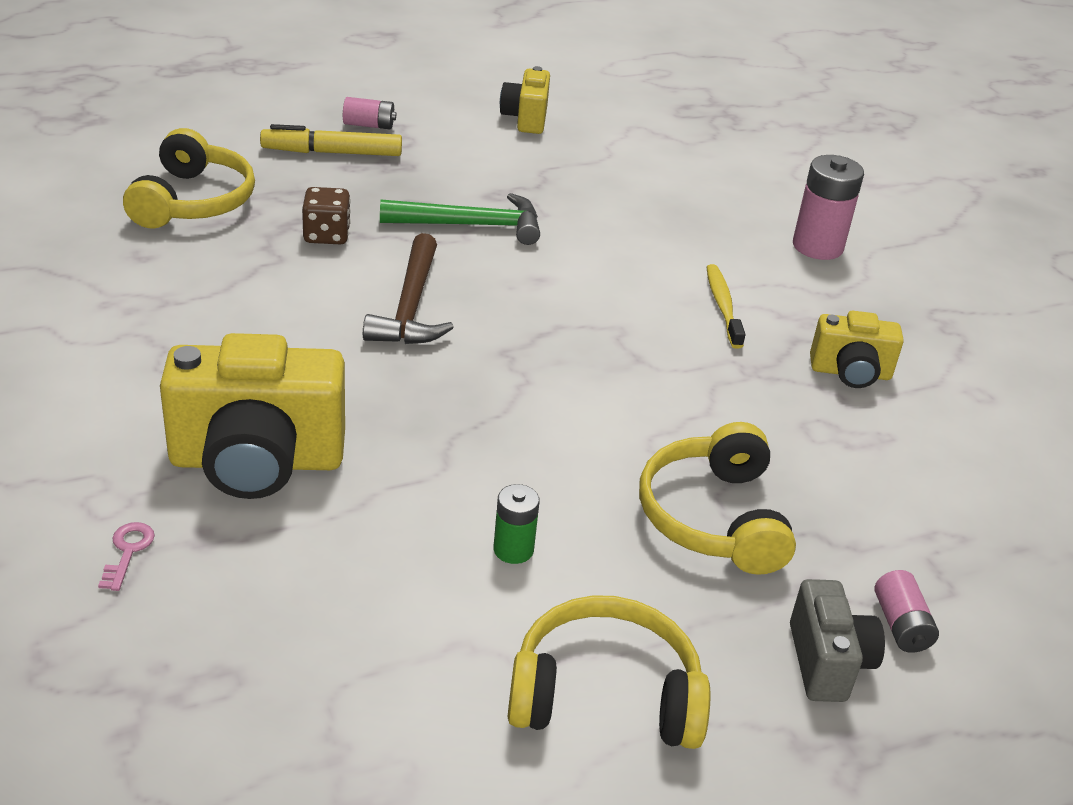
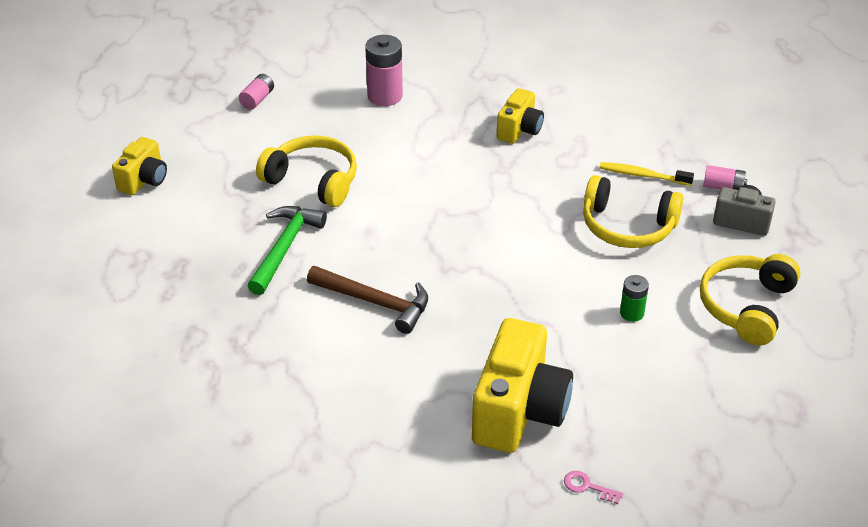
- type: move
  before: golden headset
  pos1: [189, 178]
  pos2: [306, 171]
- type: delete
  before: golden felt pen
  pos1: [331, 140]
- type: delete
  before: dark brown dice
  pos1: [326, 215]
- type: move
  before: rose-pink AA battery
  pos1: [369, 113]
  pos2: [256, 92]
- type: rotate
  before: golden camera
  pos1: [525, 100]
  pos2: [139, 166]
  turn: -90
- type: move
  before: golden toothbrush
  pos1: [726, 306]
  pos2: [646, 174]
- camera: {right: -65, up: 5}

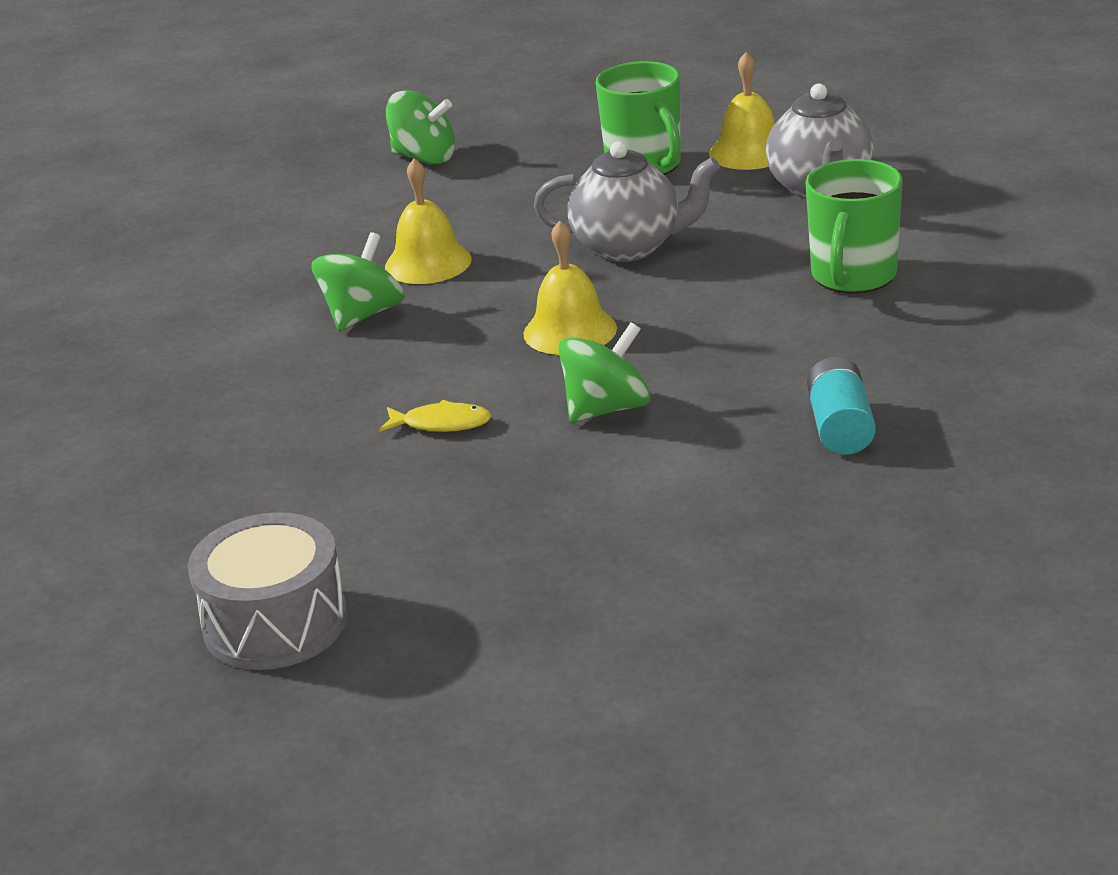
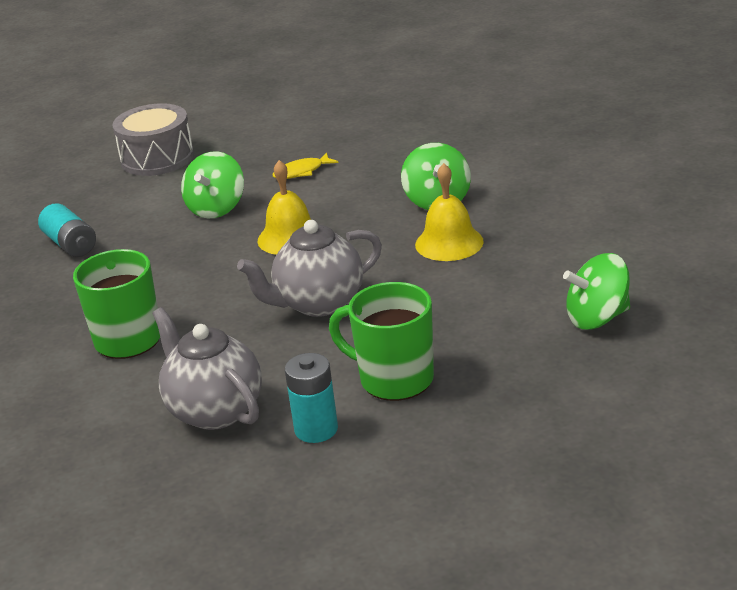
- type: move
  before: ash-grey snare drum
  pos1: [268, 591]
  pos2: [153, 139]
- type: replace
  before: golden hand bell
  after: aqua AA battery
  pos1: [742, 111]
  pos2: [311, 398]
- camera: {right: 145, up: 0}

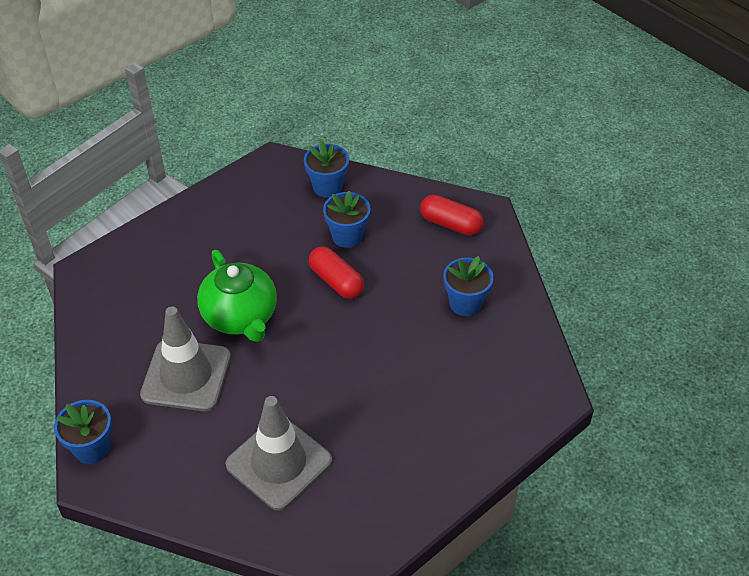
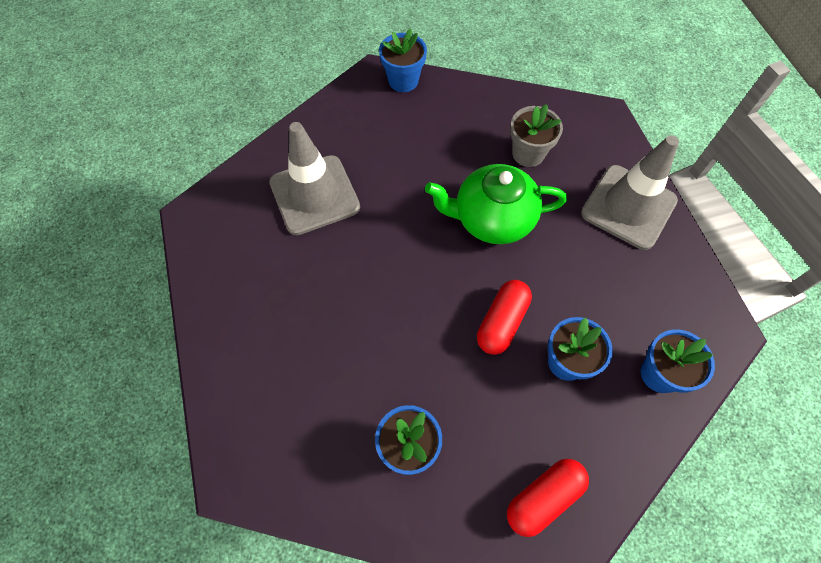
- type: move
  before: ash-grey traffic cone
  pos1: [185, 358]
  pos2: [630, 192]
- type: rotate
  before: red pill
  pos1: [336, 272]
  pos2: [504, 317]
  turn: -45
- type: insert
  after: ash-grey potted plant
  pos2: [536, 135]
- camera: {right: 115, up: 15}

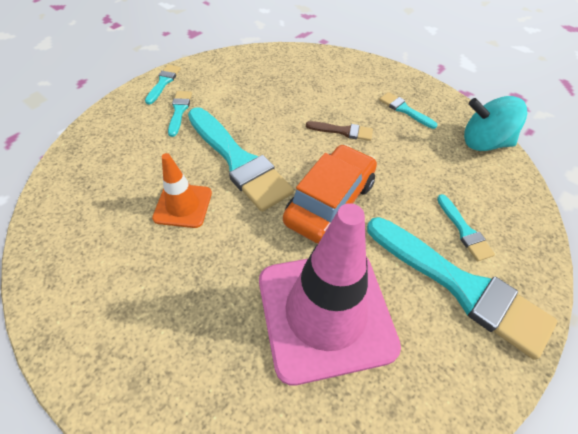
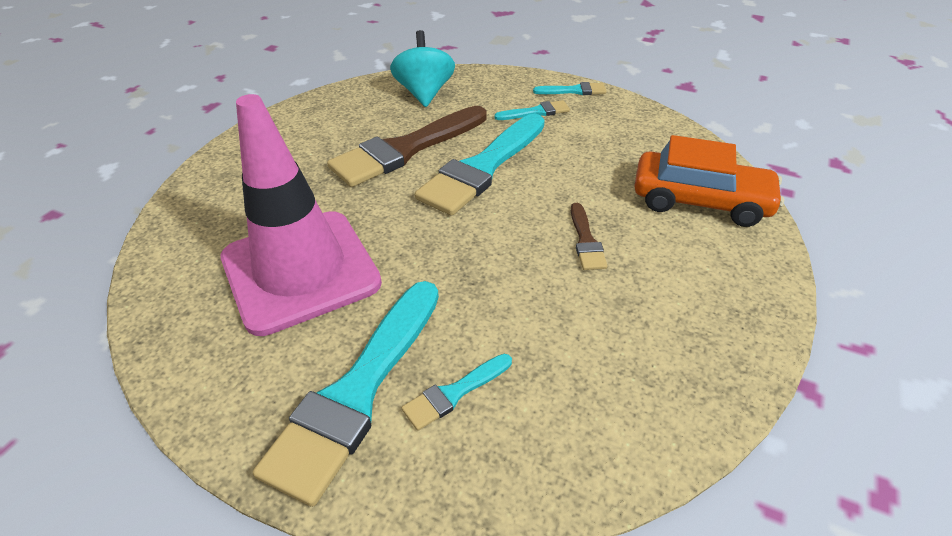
- type: replace
  before: bright orange traffic cone
  after: dark brown brush
  pos1: [182, 190]
  pos2: [407, 146]
- type: move
  before: bright orange automobile
  pos1: [330, 193]
  pos2: [709, 181]
- type: delete
  before: aqua brush
  pos1: [408, 110]
- type: move
  before: aqua toy top
  pos1: [495, 123]
  pos2: [422, 68]
- camera: {right: 75, up: -10}

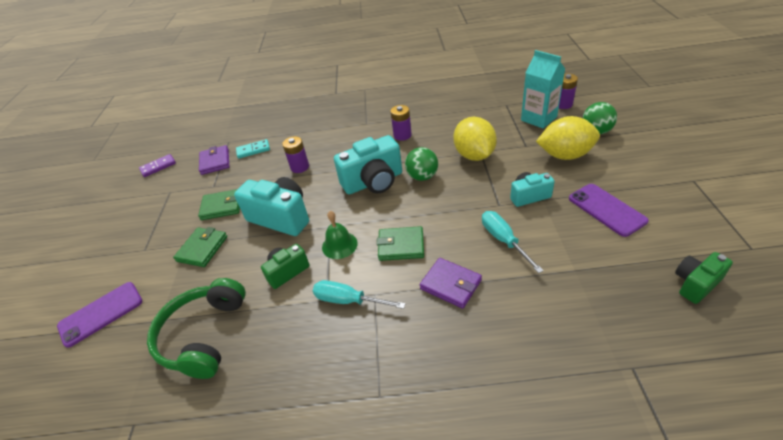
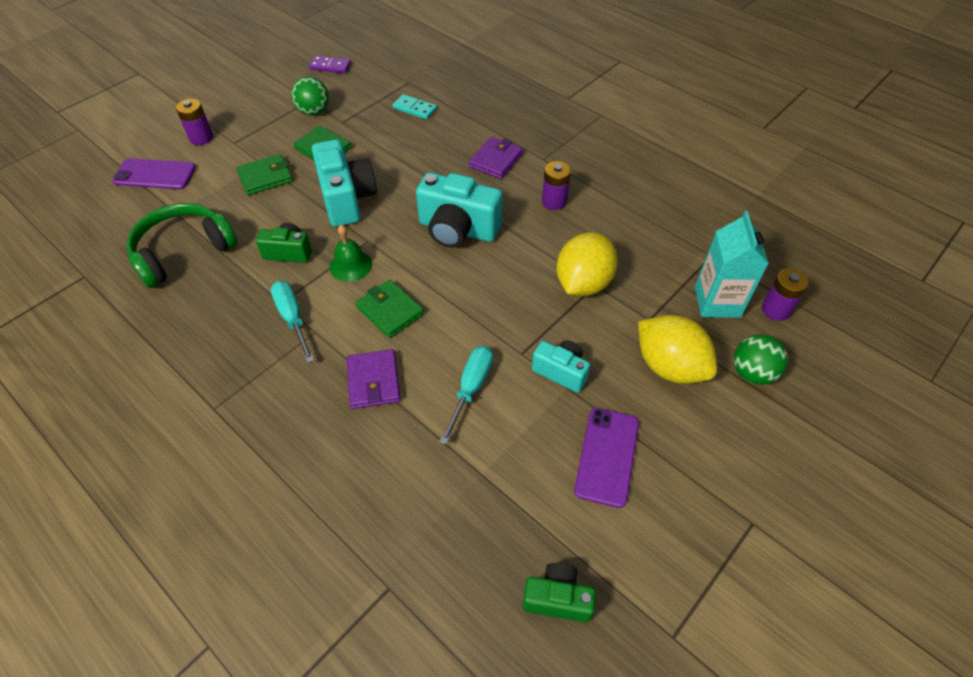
- type: move
  before: royal purple card wallet
  pos1: [214, 160]
  pos2: [496, 158]
- type: move
  before: royal purple AA battery
  pos1: [295, 154]
  pos2: [194, 122]
- type: move
  before: green ball
  pos1: [421, 164]
  pos2: [310, 96]
- camera: {right: 40, up: 10}

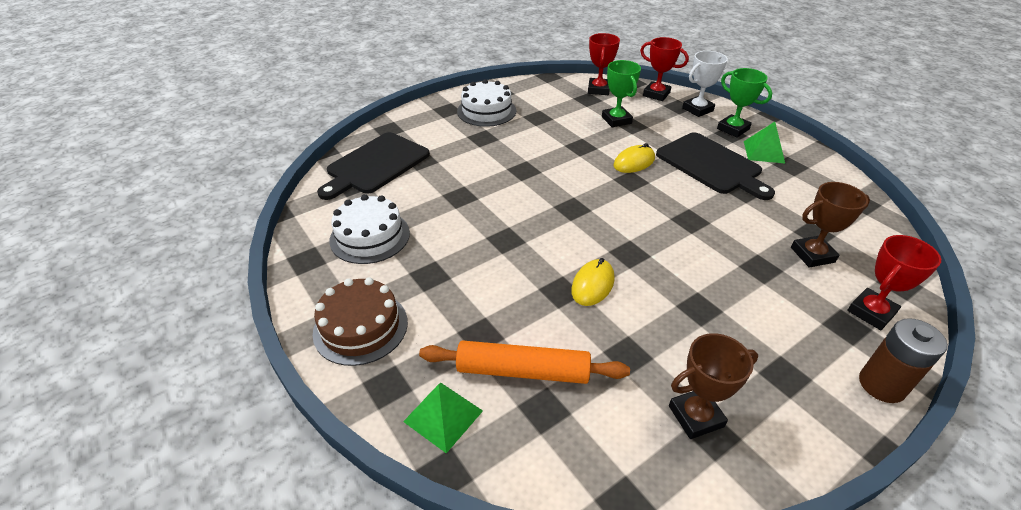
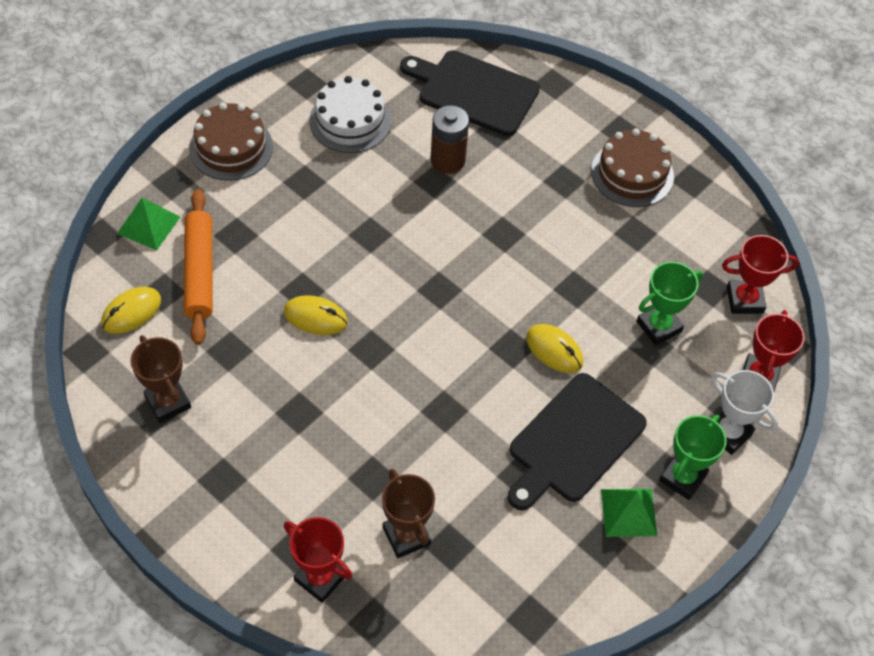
- type: recolor
  before: snow-white layer cake
  after: dark brown layer cake
  pos1: [486, 103]
  pos2: [632, 167]
- type: move
  before: dark brown AA battery
  pos1: [903, 360]
  pos2: [449, 139]
- type: insert
  after: golden PC mouse
  pos2: [131, 310]
- camera: {right: 75, up: 15}

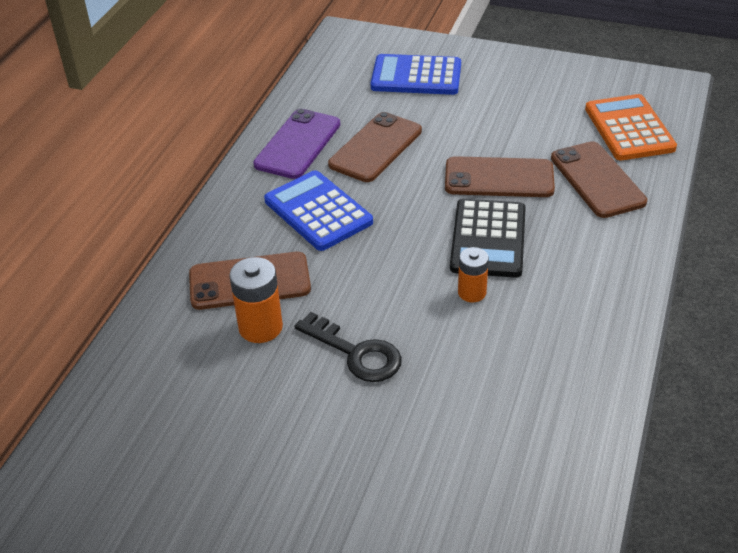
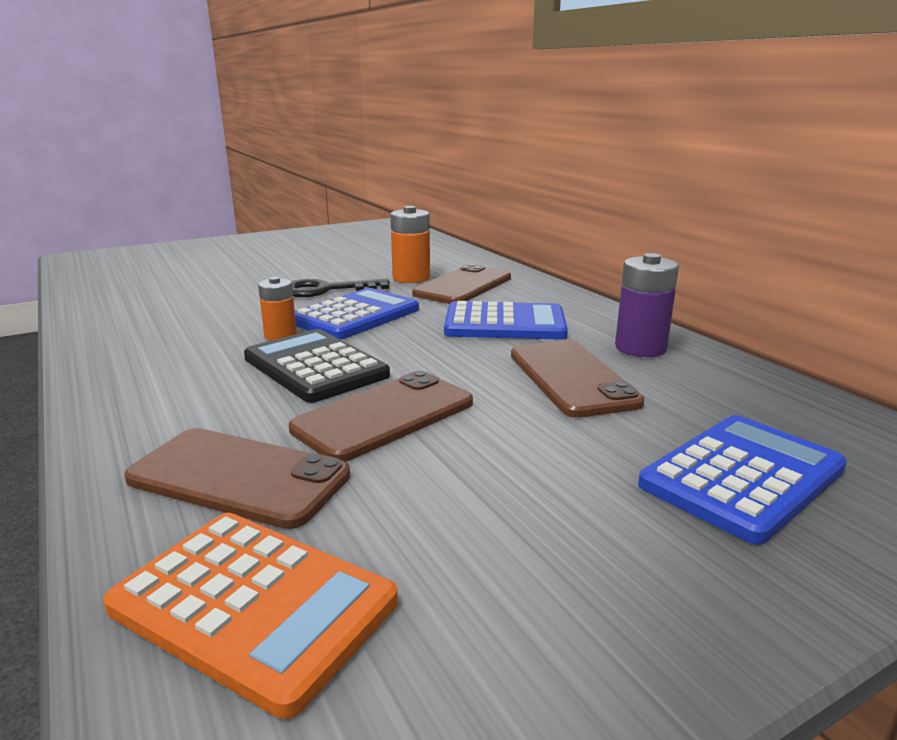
- type: replace
  before: royal purple smartphone
  after: royal purple AA battery
  pos1: [296, 144]
  pos2: [647, 305]
- type: insert
  after: cobalt calculator
  pos2: [357, 314]
- camera: {right: 130, up: -20}

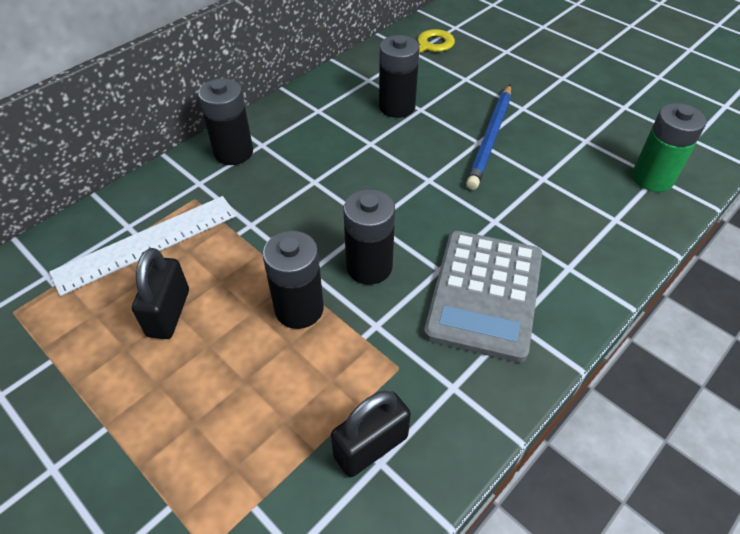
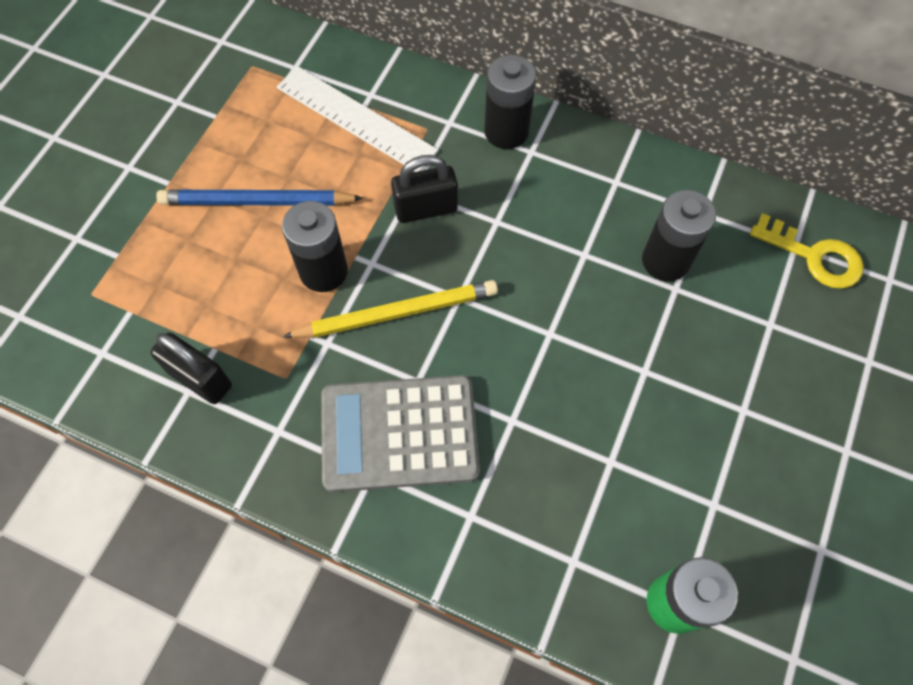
- type: move
  before: jet-black padlock
  pos1: [160, 293]
  pos2: [424, 189]
- type: replace
  before: jet-black AA battery
  after: golden lead pencil
  pos1: [369, 237]
  pos2: [390, 309]
- type: move
  before: cobalt lead pencil
  pos1: [488, 137]
  pos2: [259, 198]
- camera: {right: 70, up: 15}

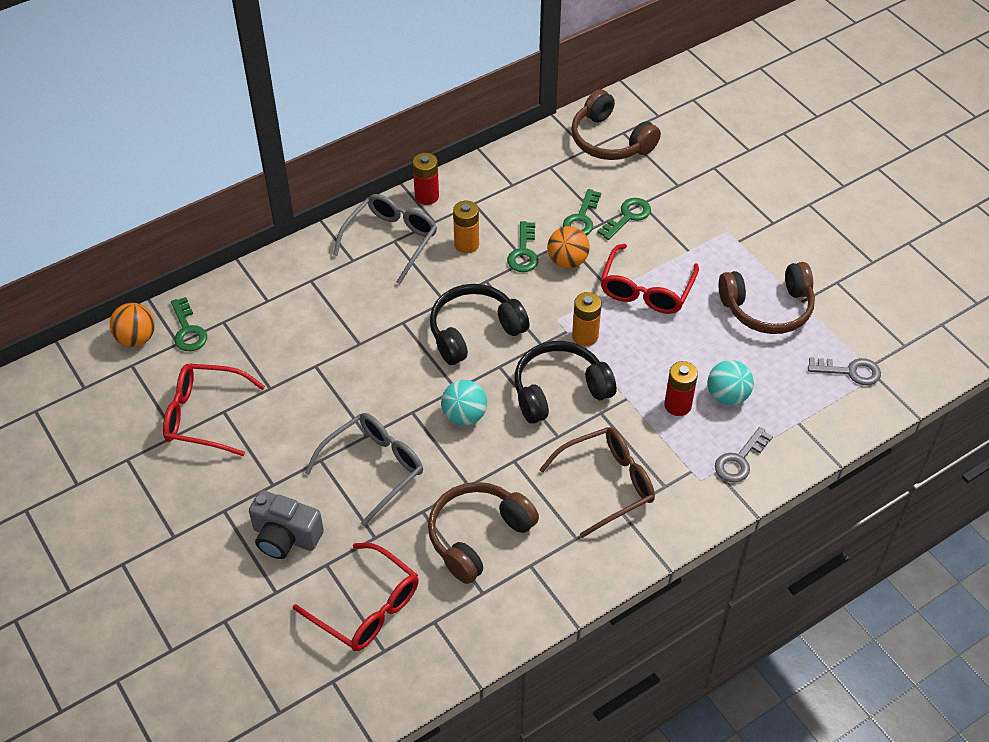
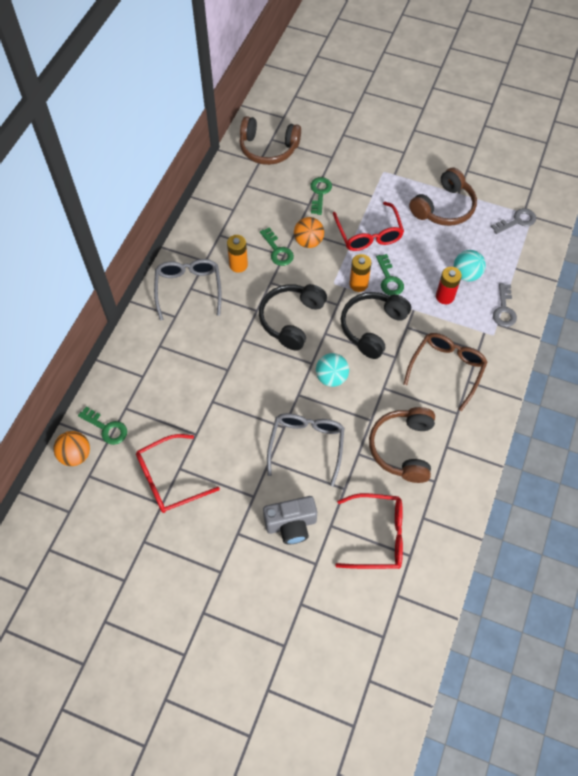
- type: delete
  before: red AA battery
  pos1: [426, 179]
- type: move
  before: green door key
  pos1: [582, 212]
  pos2: [390, 274]
- camera: {right: -35, up: 10}

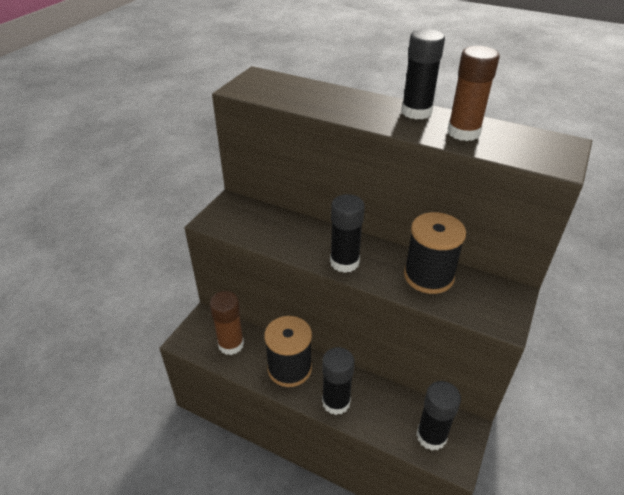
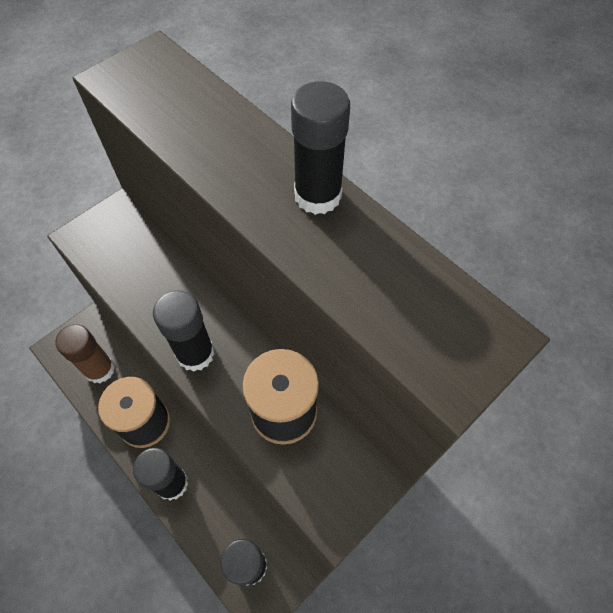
- type: delete
  before: dark brown glue
  pos1: [473, 93]
- camera: {right: 20, up: 20}

